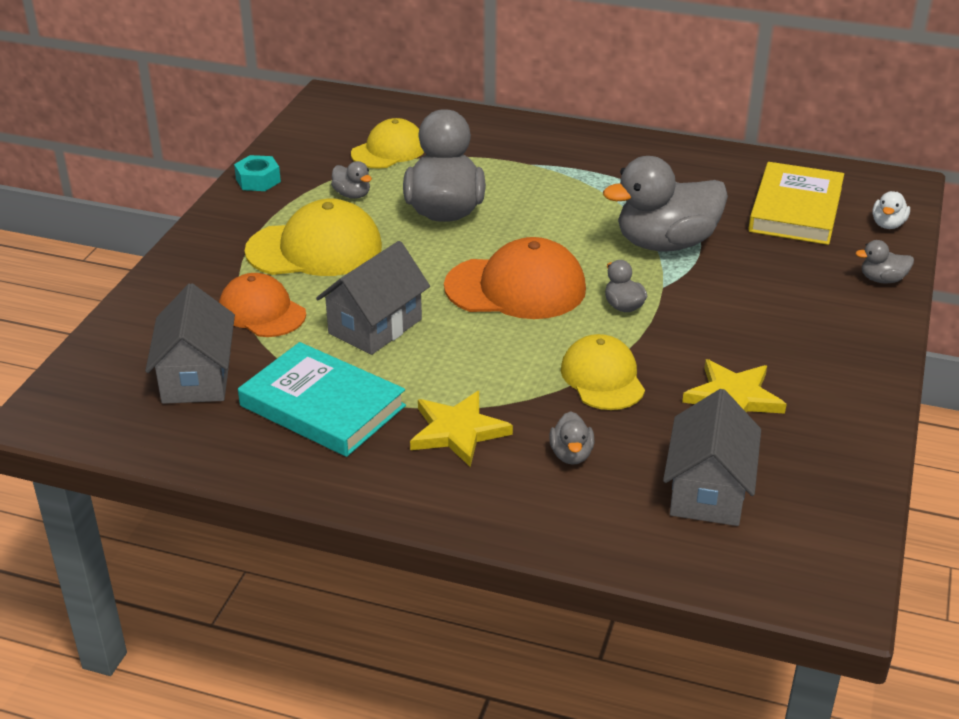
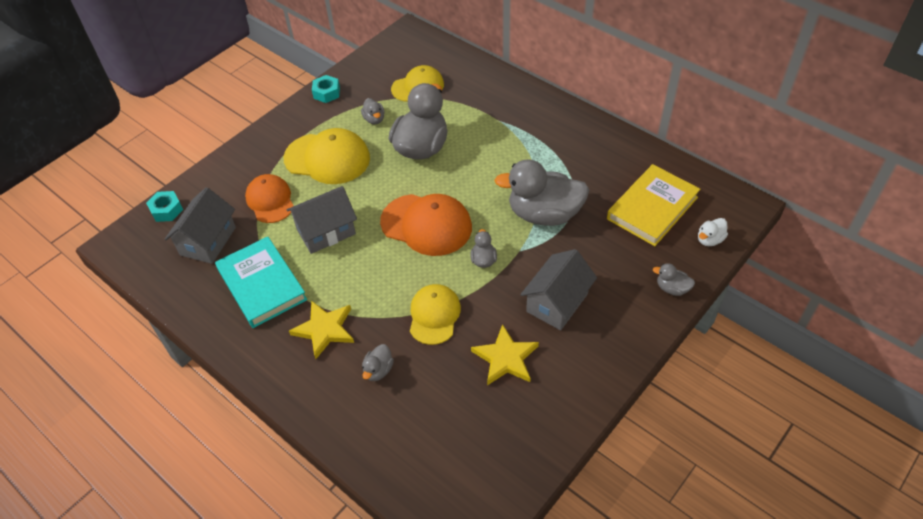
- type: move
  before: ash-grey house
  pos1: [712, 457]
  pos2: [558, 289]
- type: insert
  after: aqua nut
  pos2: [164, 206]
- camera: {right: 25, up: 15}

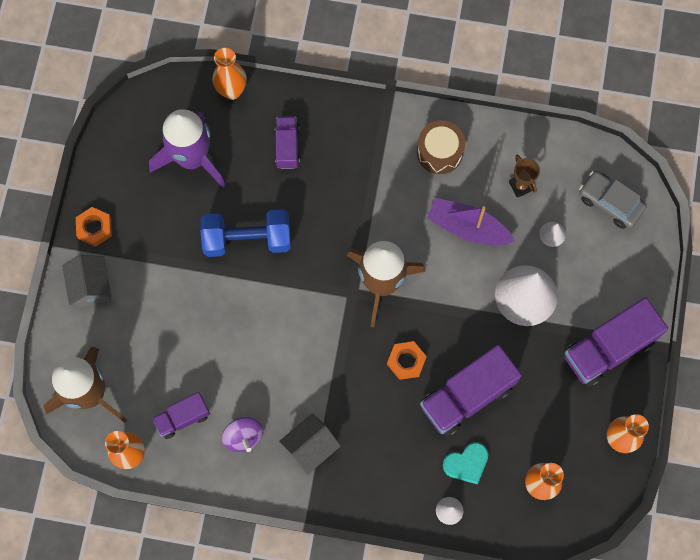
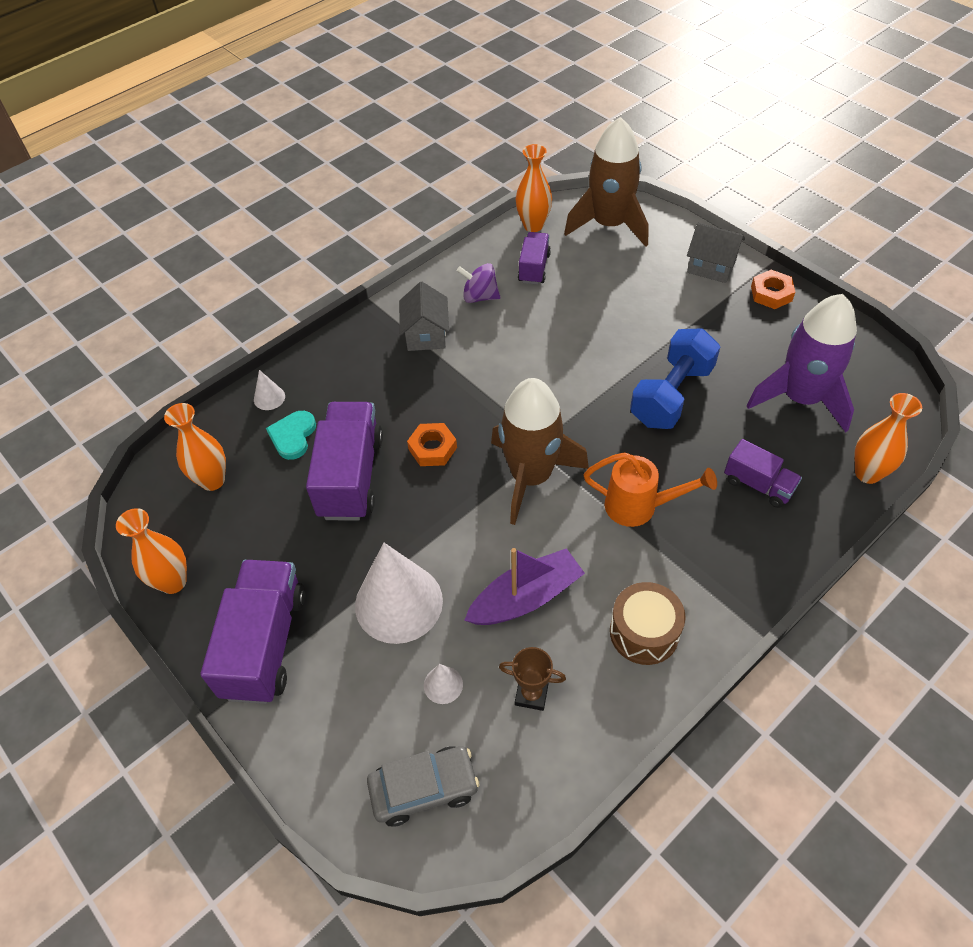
- type: insert
  after: bright orange sprinkling can
  pos2: [650, 489]
- camera: {right: 130, up: -20}

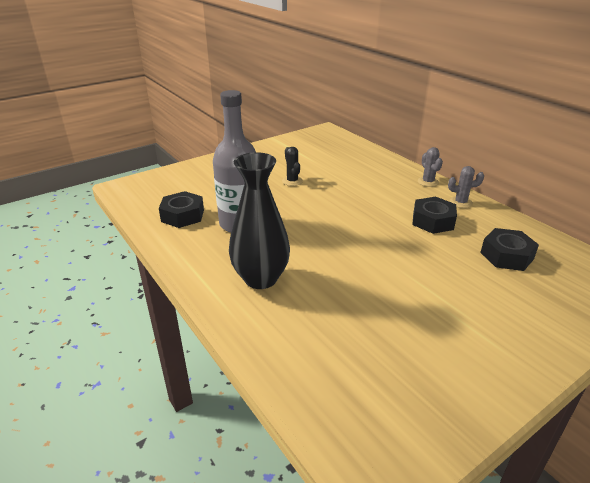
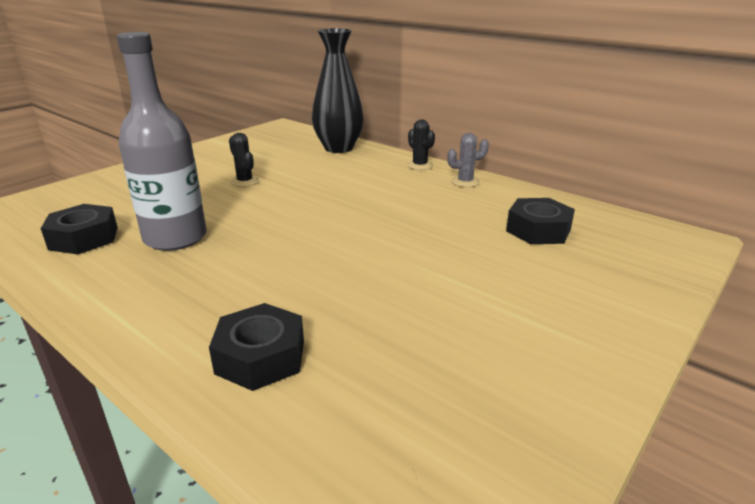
- type: move
  before: jet-black tall vase
  pos1: [259, 220]
  pos2: [338, 90]
- type: move
  before: jet-black nut
  pos1: [434, 215]
  pos2: [256, 347]
- type: recolor
  before: ash-grey saguaro cactus
  after: jet-black saguaro cactus
  pos1: [430, 167]
  pos2: [421, 144]
- camera: {right: -15, up: -5}

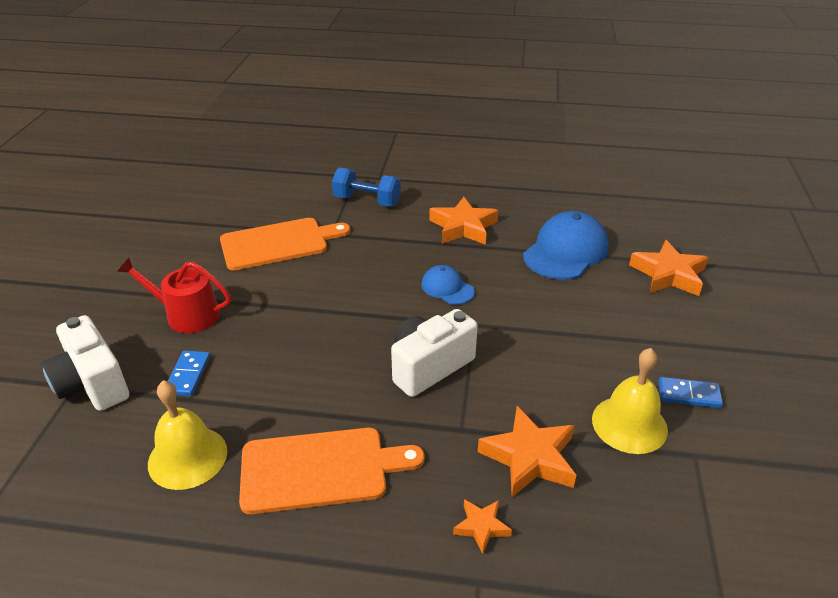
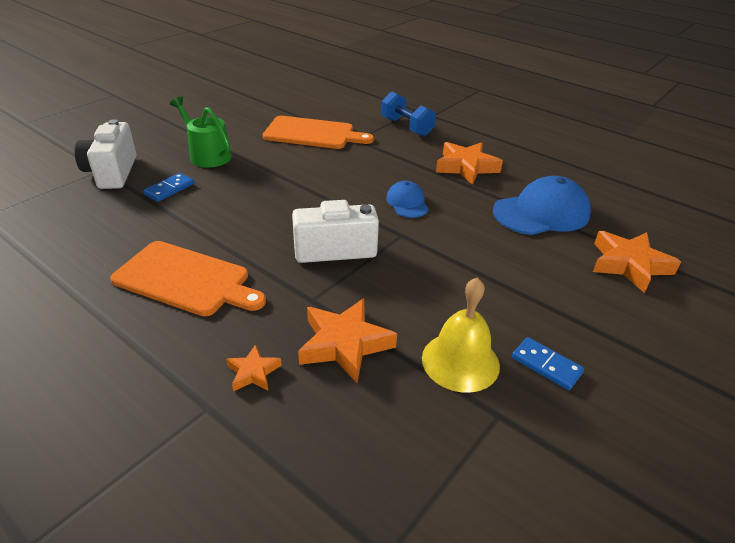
- type: recolor
  before: red sprinkling can
  after: green sprinkling can
  pos1: [174, 295]
  pos2: [201, 132]
- type: delete
  before: golden hand bell
  pos1: [187, 435]
- camera: {right: 30, up: 0}

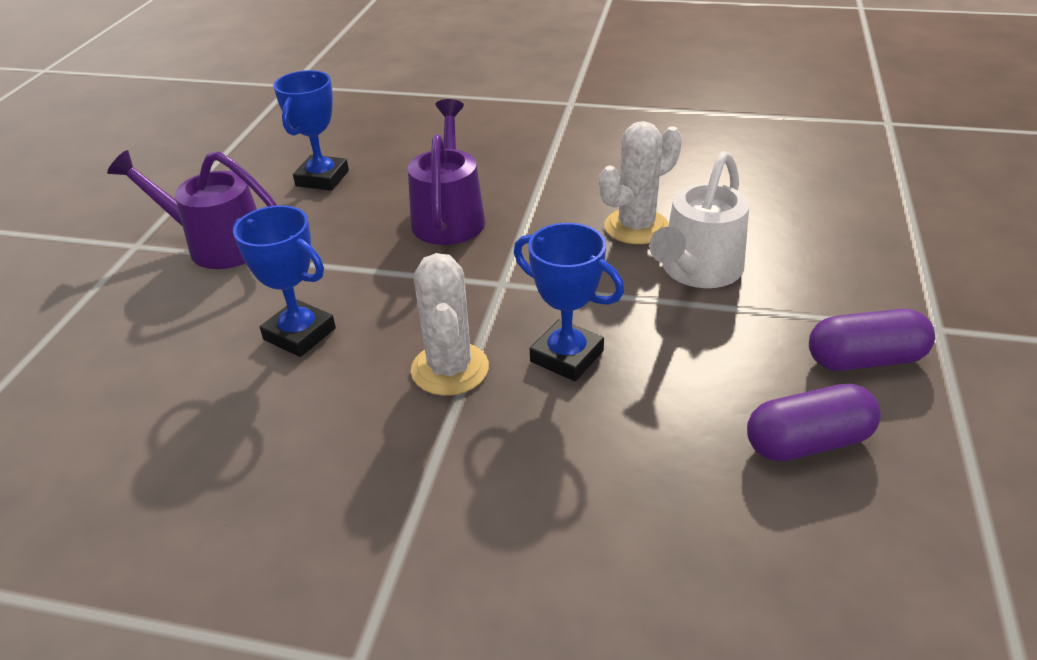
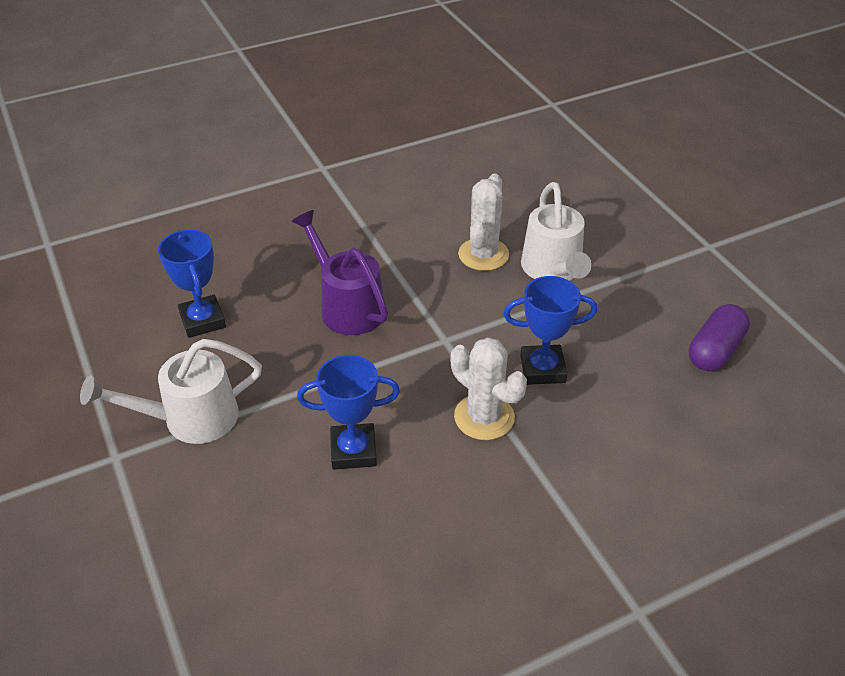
- type: recolor
  before: royal purple sprinkling can
  after: snow-white sprinkling can
  pos1: [192, 209]
  pos2: [171, 391]
- type: delete
  before: royal purple pill
  pos1: [872, 340]
- camera: {right: -40, up: 5}

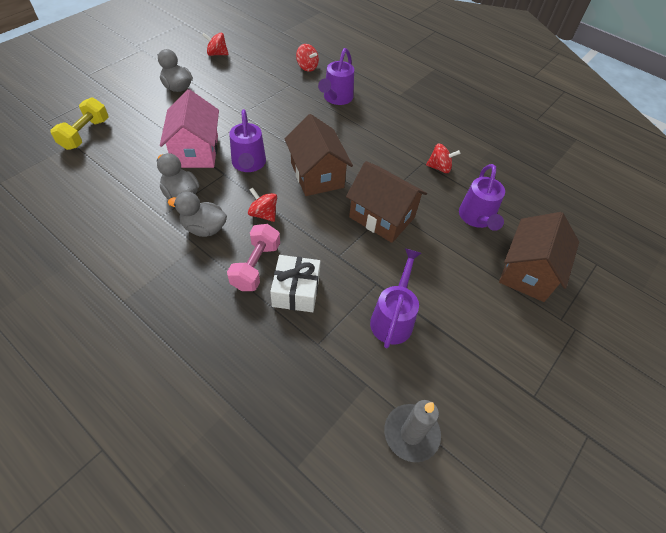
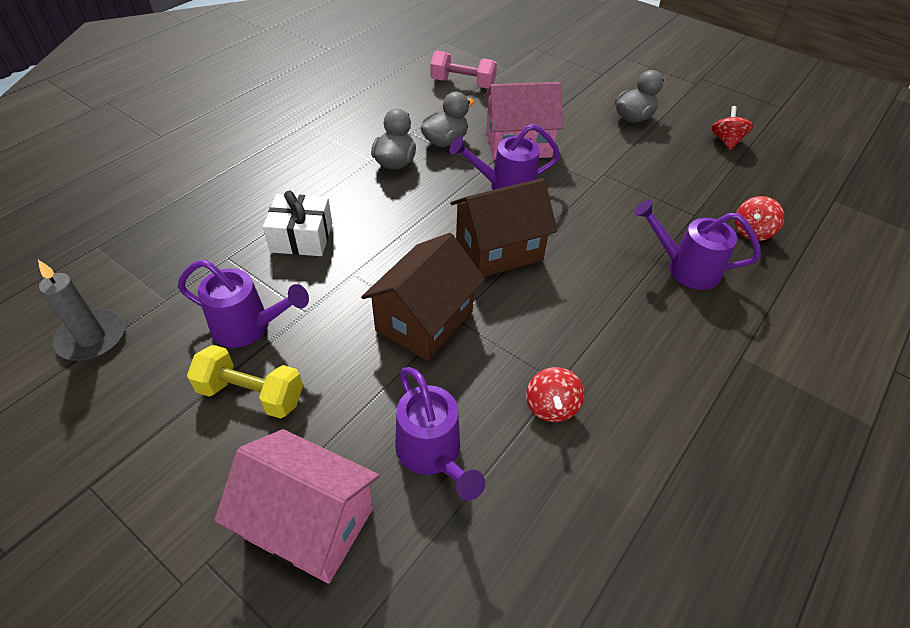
- type: move
  before: golden dumbbell
  pos1: [79, 123]
  pos2: [245, 382]
- type: move
  before: rose-pink dumbbell
  pos1: [253, 257]
  pos2: [463, 69]
- type: delete
  before: red toy top
  pos1: [262, 204]
- type: rotate
  before: royal purple sprinkling can
  pos1: [482, 197]
  pos2: [440, 433]
  turn: -120
- type: recolor
  before: dark brown house
  after: rose-pink house
  pos1: [539, 257]
  pos2: [297, 506]
- camera: {right: 90, up: -5}

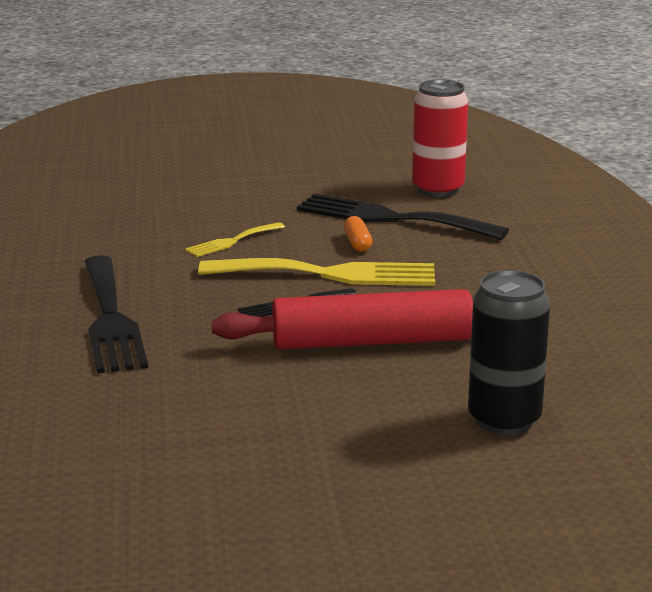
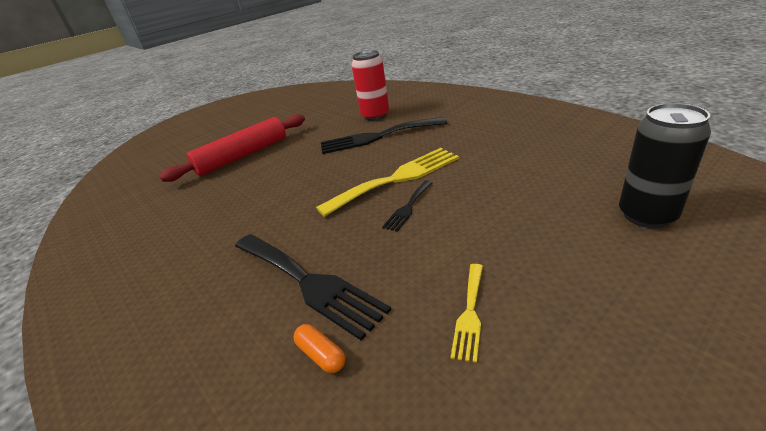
- type: move
  before: golden table fork
  pos1: [235, 239]
  pos2: [467, 313]
- type: move
  before: red rolling pin
  pos1: [342, 319]
  pos2: [232, 148]
- type: move
  before: bright orange pill
  pos1: [358, 234]
  pos2: [319, 348]
- camera: {right: -30, up: 10}

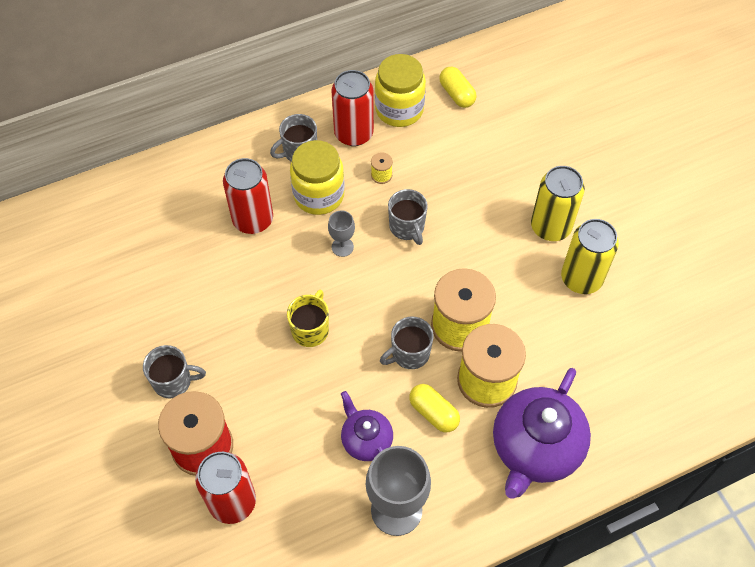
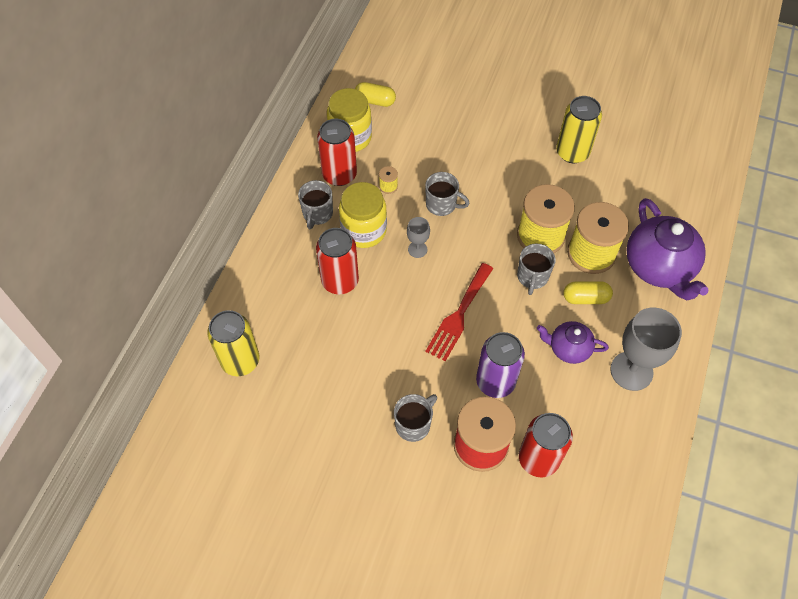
- type: replace
  before: golden coffee mug
  after: red table fork
  pos1: [308, 318]
  pos2: [459, 312]
- type: move
  before: golden can
  pos1: [558, 203]
  pos2: [233, 343]
- type: insert
  after: royal purple can
  pos2: [500, 365]
- camera: {right: -45, up: 0}

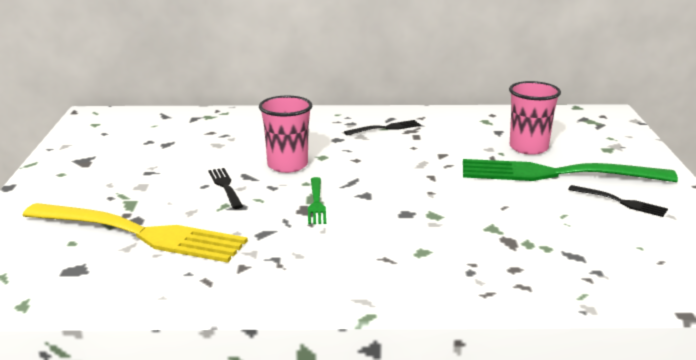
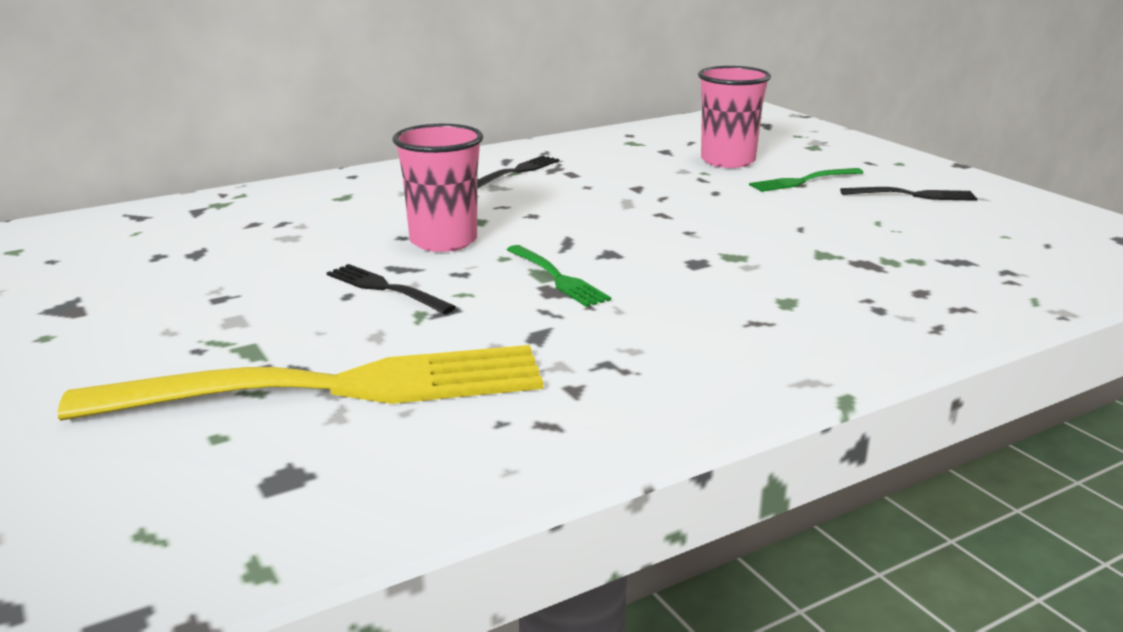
- type: resize
  before: green table fork
  pos1: [570, 170]
  pos2: [806, 180]
  scale: 0.43
- camera: {right: -30, up: 0}

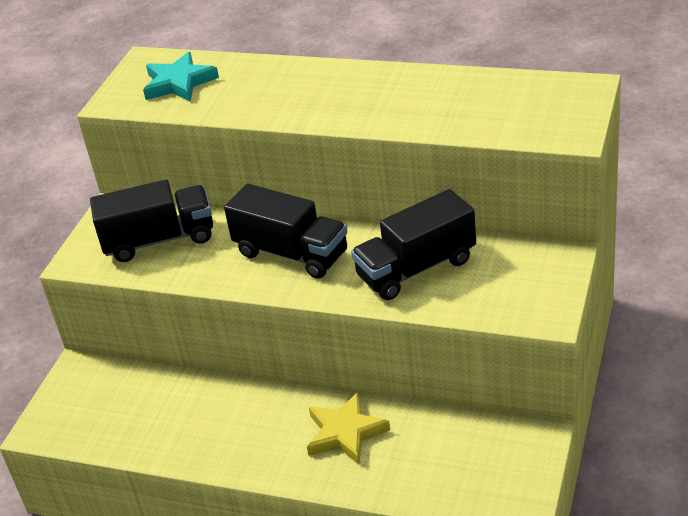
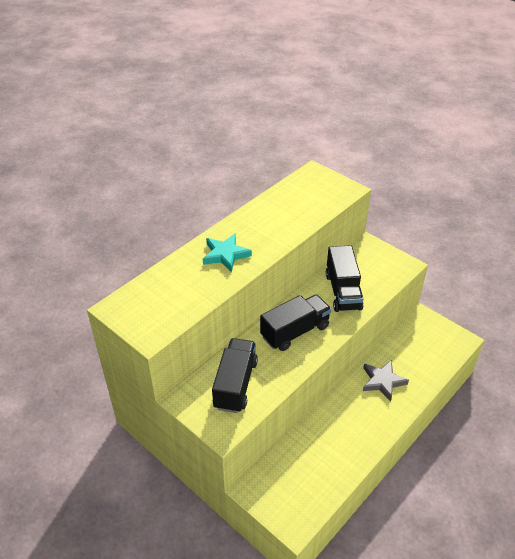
- type: move
  before: aqua star
  pos1: [181, 77]
  pos2: [227, 253]
- type: recolor
  before: golden star
  after: ash-grey star
  pos1: [348, 428]
  pos2: [386, 381]
- camera: {right: -70, up: 5}

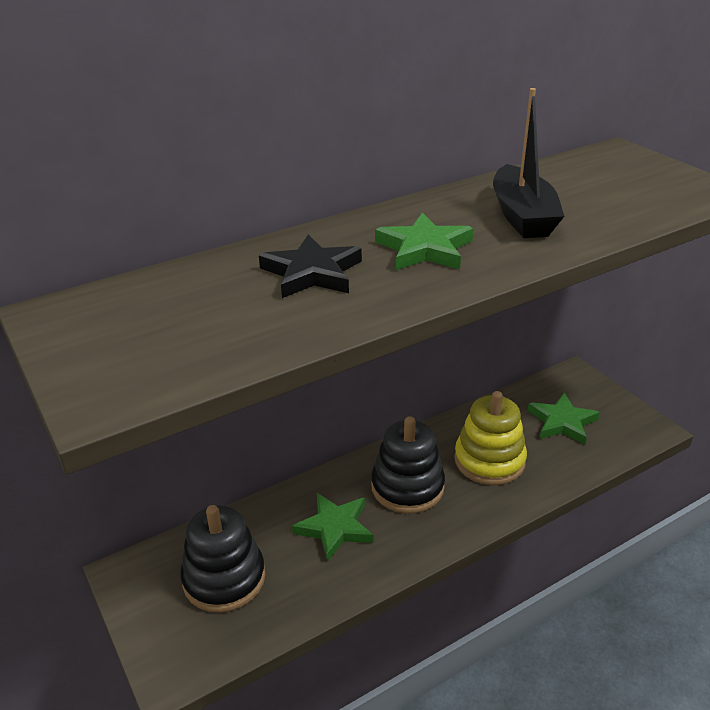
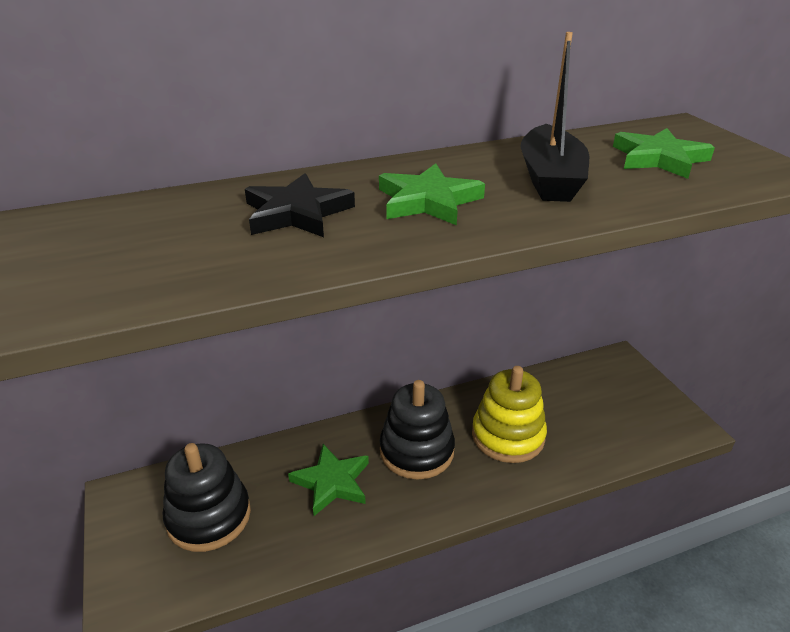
- type: move
  before: green star
  pos1: [564, 419]
  pos2: [664, 153]
- camera: {right: 10, up: 0}

